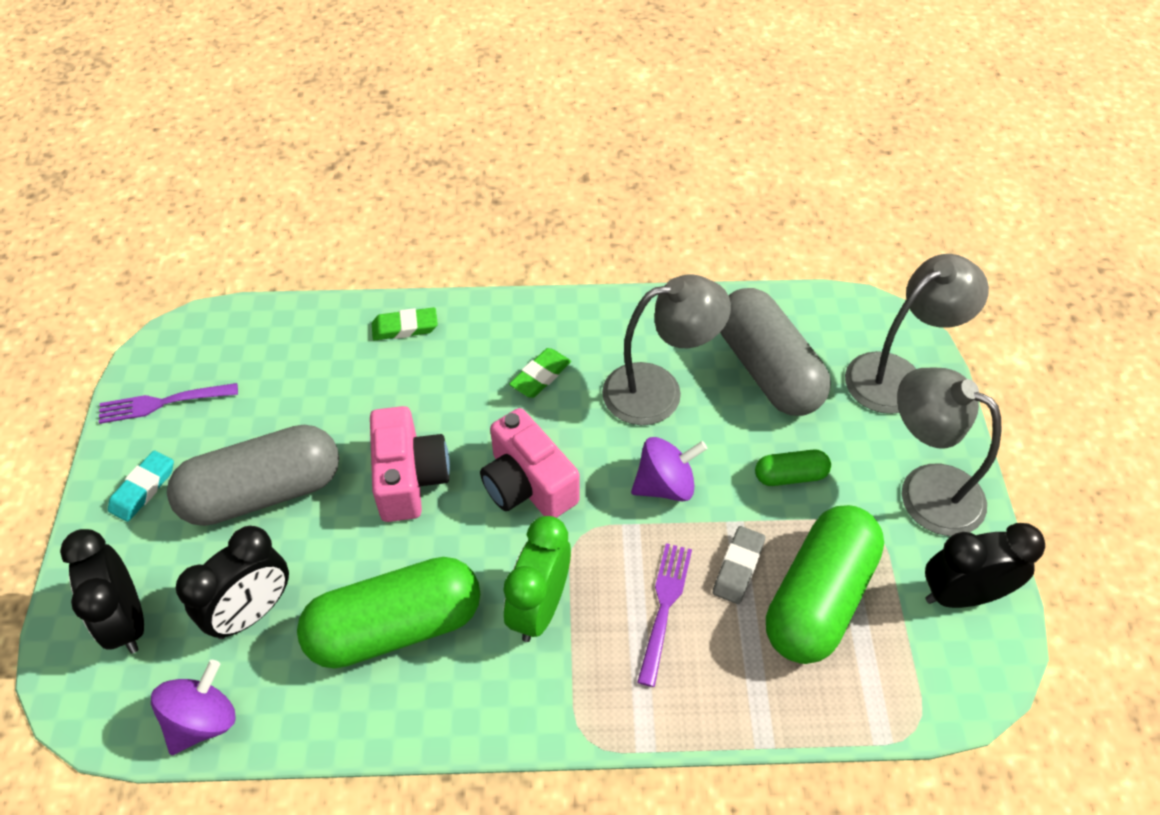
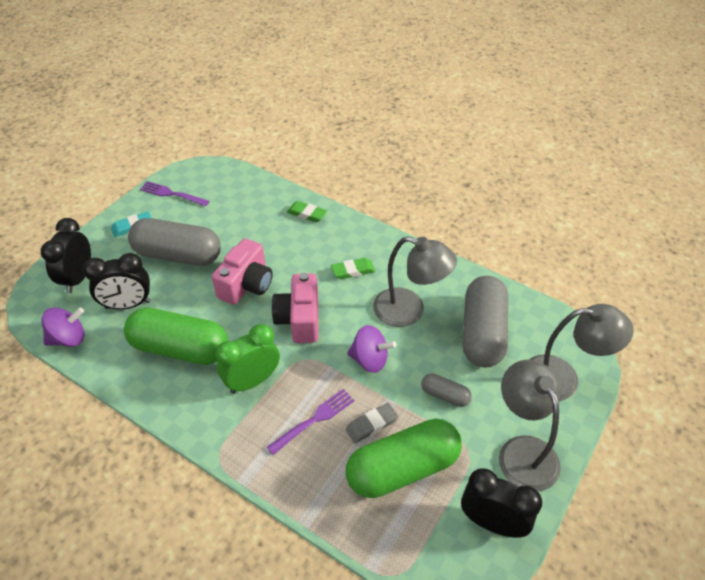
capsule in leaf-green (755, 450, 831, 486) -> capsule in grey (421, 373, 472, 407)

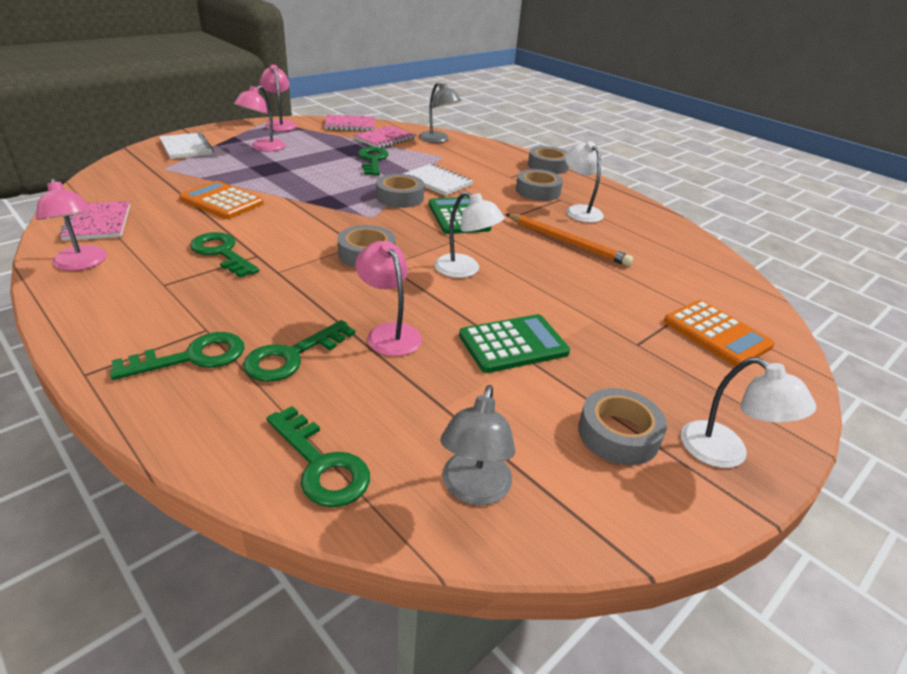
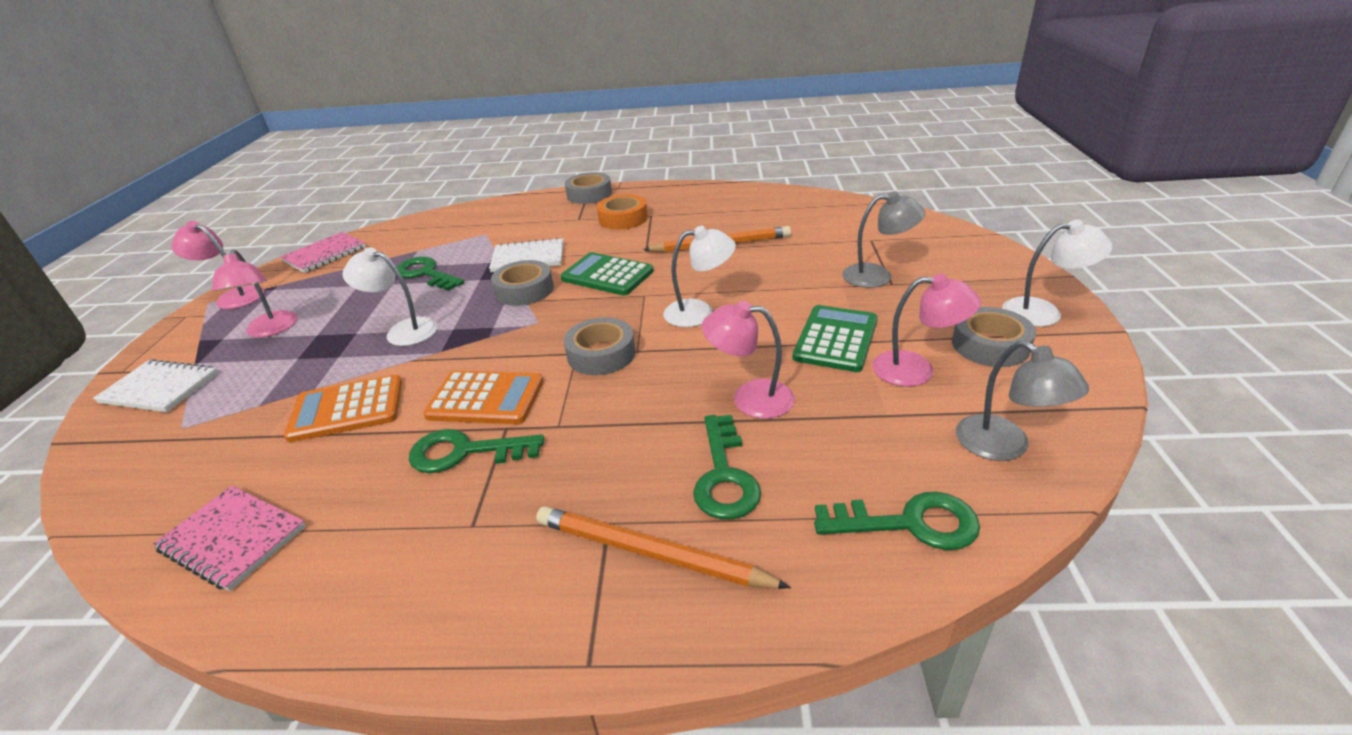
reading lamp in pink (36, 178, 107, 271) -> reading lamp in pink (872, 274, 981, 387), moved
latchkey in leaf-green (110, 332, 245, 380) -> wooden pencil in bright orange (536, 506, 791, 589)
notebook in pink (354, 125, 415, 148) -> none
reading lamp in grey (419, 82, 461, 143) -> reading lamp in grey (842, 191, 925, 288), moved
sticky tape in grey (516, 169, 563, 201) -> sticky tape in bright orange (597, 194, 648, 230)
reading lamp in snow-white (565, 141, 604, 223) -> reading lamp in snow-white (342, 247, 437, 346), moved
adding machine in bright orange (664, 300, 775, 367) -> adding machine in bright orange (423, 371, 544, 424), moved

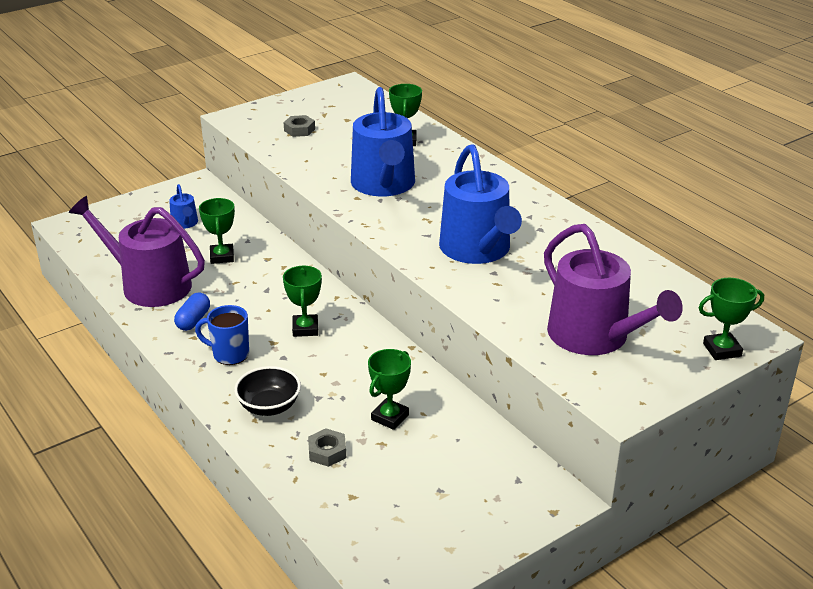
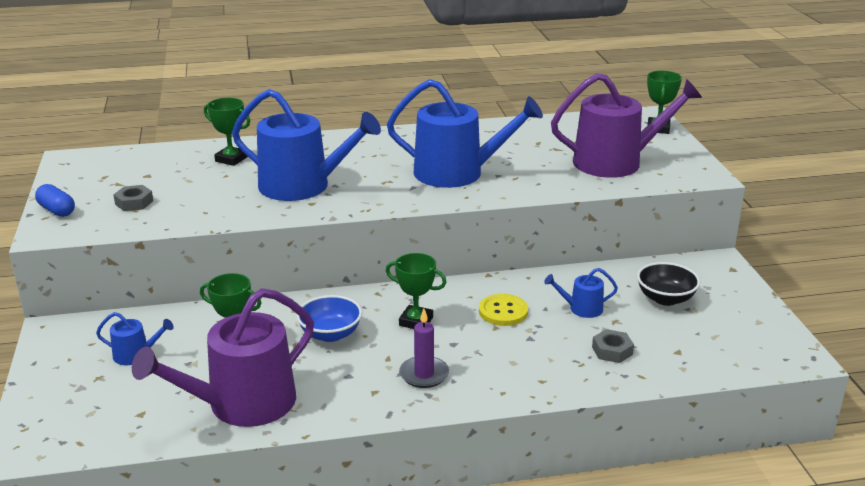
capsule in royal blue (174, 293, 210, 331) -> capsule in royal blue (35, 184, 75, 217), moved
coffee mug in royal blue (195, 305, 249, 365) -> wax candle in violet (399, 309, 449, 388)
deep dish in ebony (234, 366, 301, 416) -> deep dish in ebony (637, 262, 700, 306), moved
trophy in leaf-green (368, 349, 411, 430) -> sprinkling can in royal blue (544, 268, 618, 318)
none -> deep dish in royal blue (296, 295, 362, 342)
none -> shirt button in bright yellow (479, 294, 528, 326)

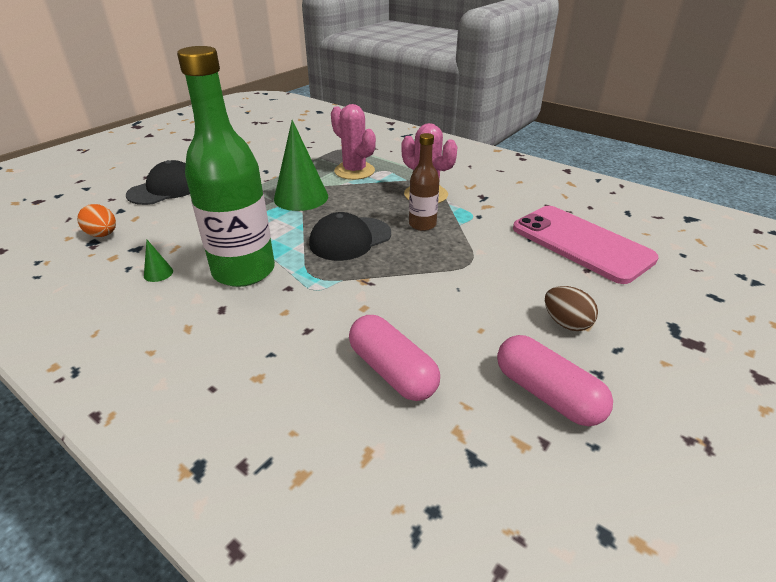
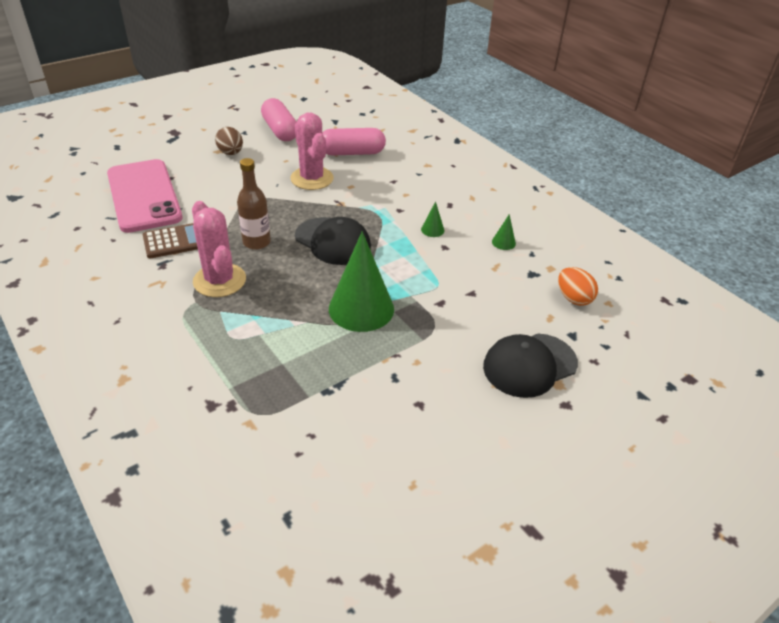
flask in leaf-green (177, 46, 275, 287) -> solid cone in leaf-green (421, 201, 445, 237)
peaked cap in ebony (309, 212, 391, 261) -> peaked cap in ebony (295, 217, 371, 265), 60 degrees clockwise
saguaro cactus in pink (331, 104, 376, 180) -> saguaro cactus in pink (290, 113, 334, 190), moved
capsule in pink (349, 315, 440, 401) -> capsule in pink (322, 128, 386, 156), 75 degrees counterclockwise
none -> adding machine in brown (143, 223, 198, 258)

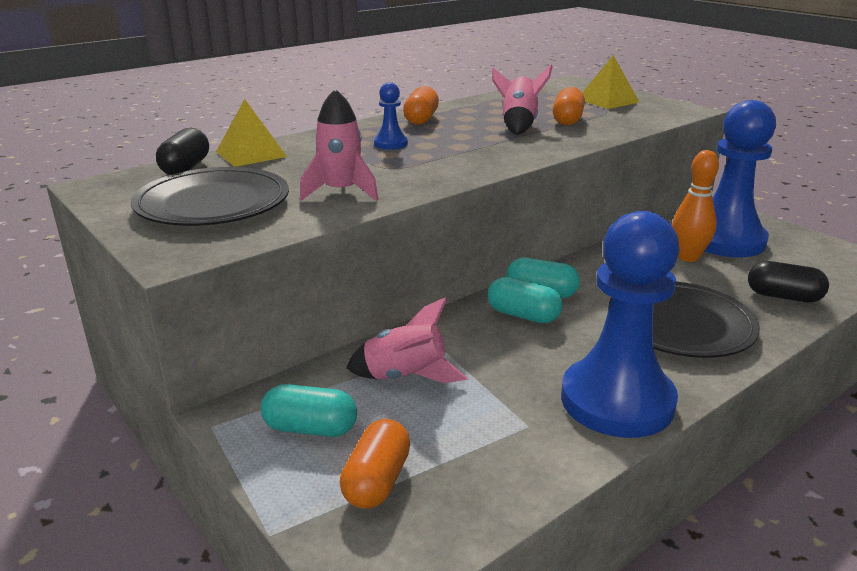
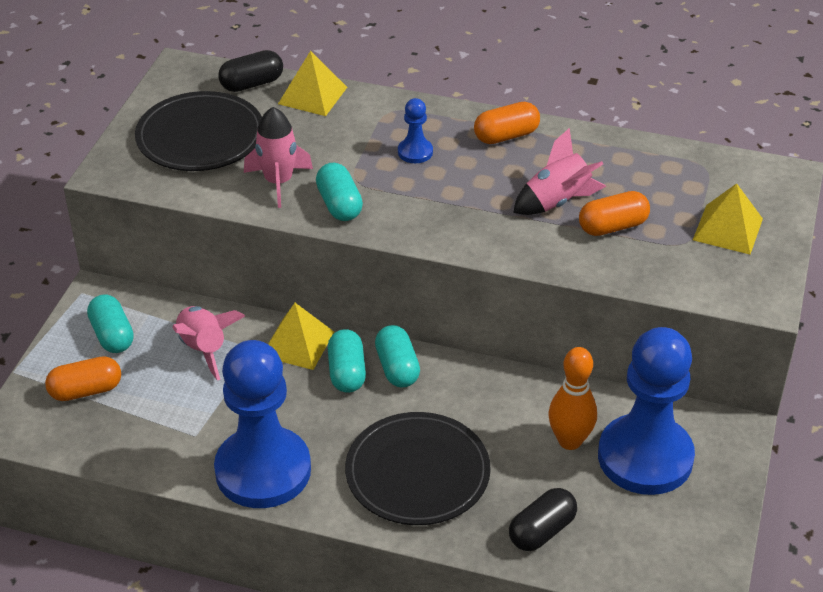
capsule in ebony (748, 261, 829, 303) -> capsule in ebony (509, 488, 577, 551), 60 degrees clockwise
none -> pyramid in bright yellow (268, 303, 334, 370)
none -> capsule in teal (316, 163, 363, 221)

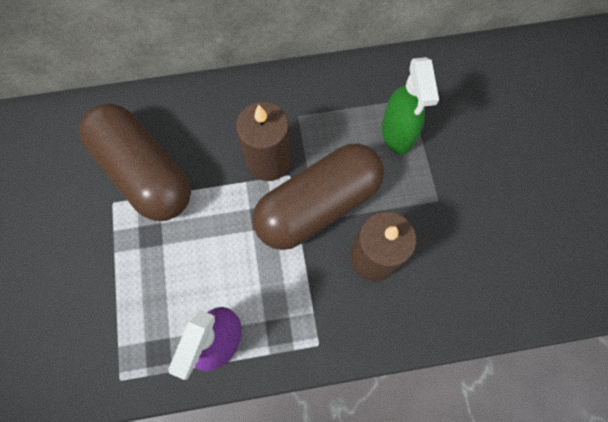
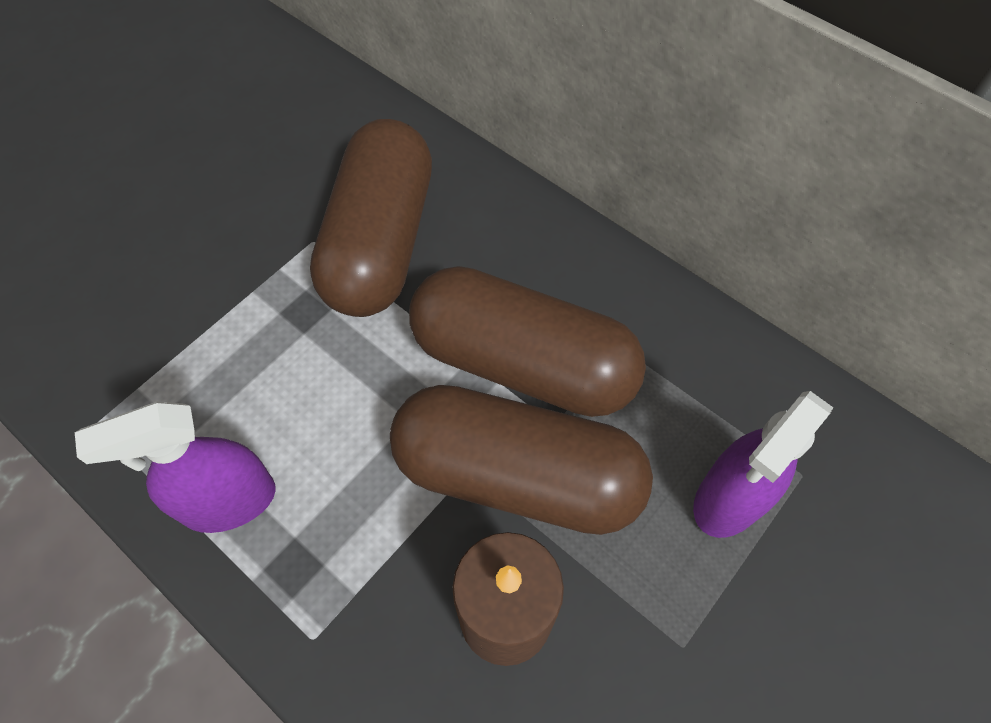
wax candle in brown (236, 102, 291, 181) -> capsule in brown (409, 266, 646, 417)
sprayer in leaf-green (382, 57, 439, 155) -> sprayer in violet (693, 391, 833, 538)

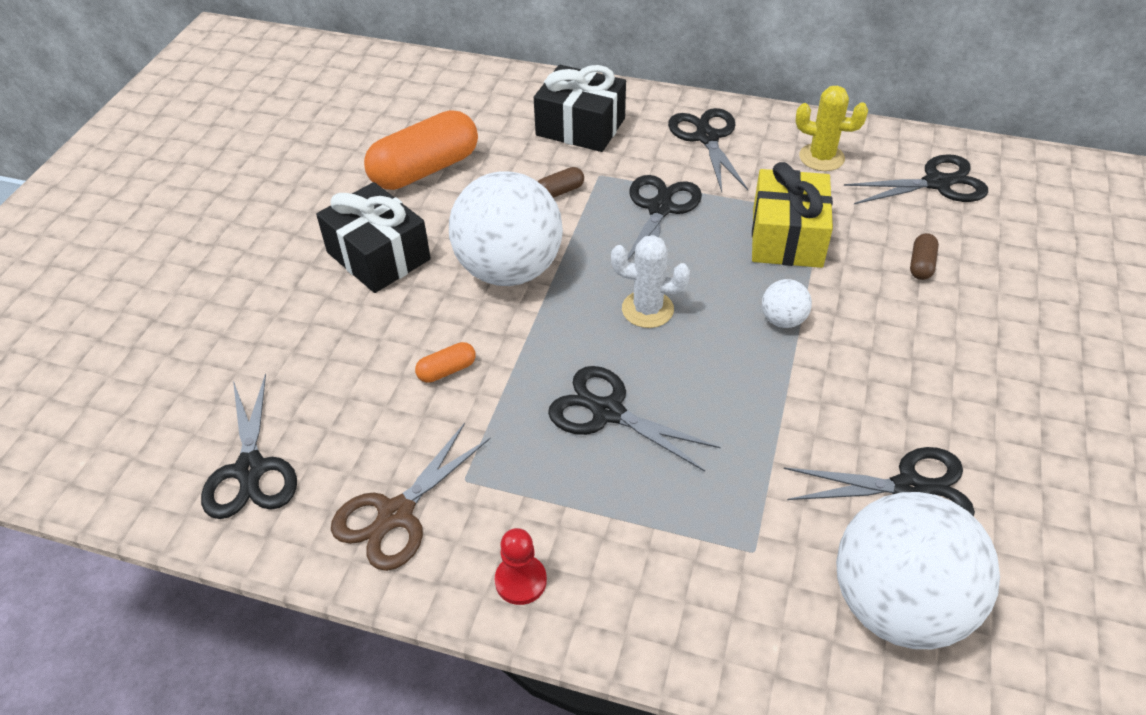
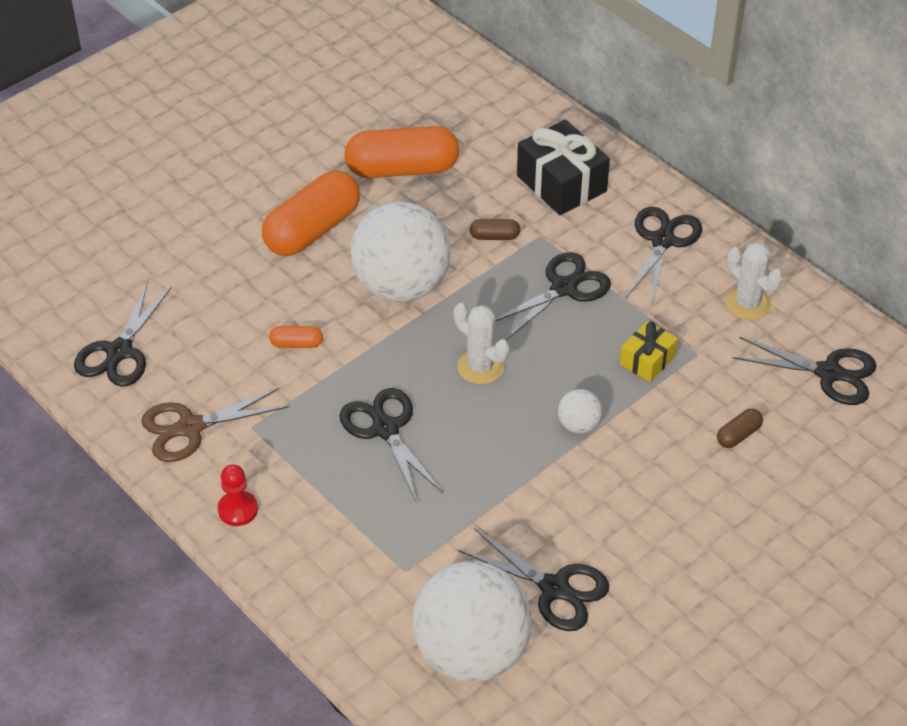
gift in ebony (316, 182, 431, 293) -> capsule in bright orange (262, 171, 360, 256)
gift in bright yellow (752, 162, 833, 268) -> gift in bright yellow (620, 321, 678, 382), x0.57
saguaro cactus in bright yellow (795, 86, 868, 171) -> saguaro cactus in snow-white (725, 242, 783, 320)

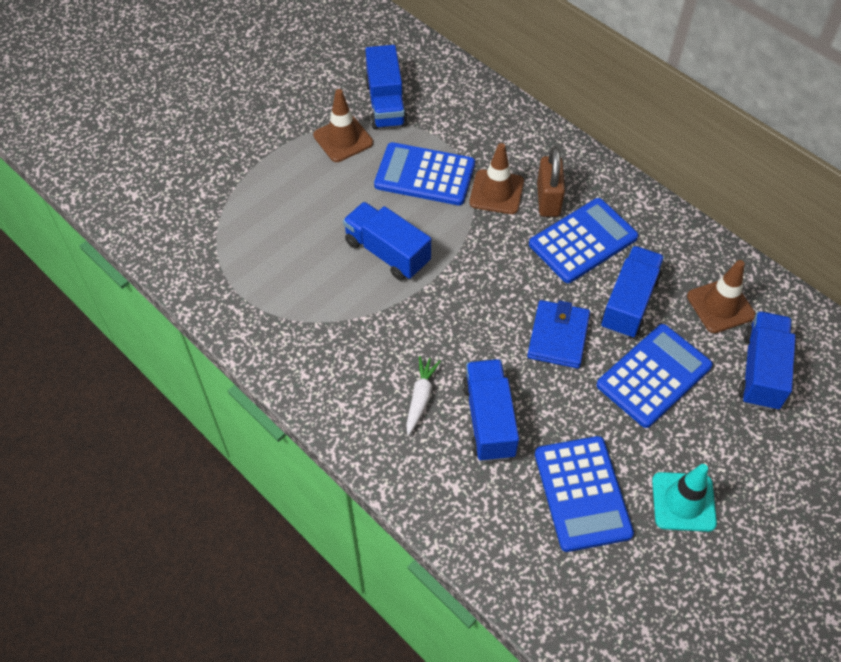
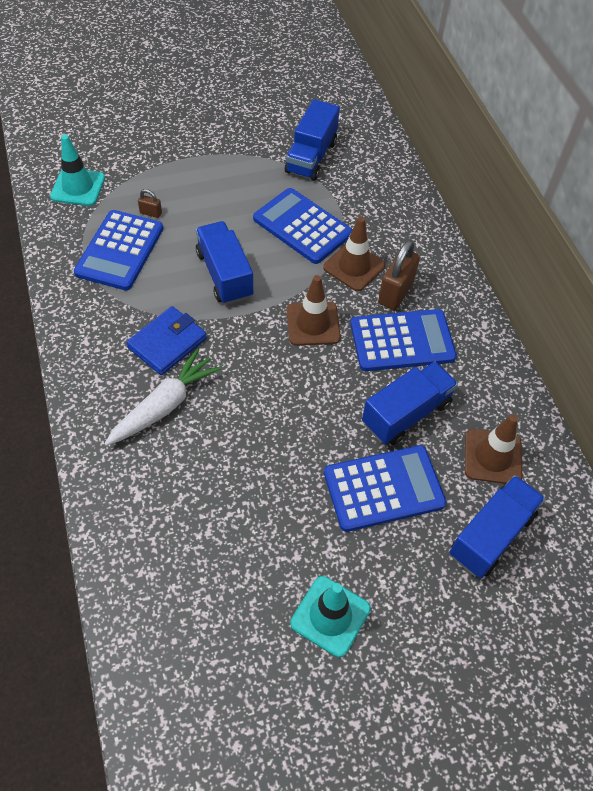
road cone in brown (313, 89, 373, 162) -> road cone in brown (287, 275, 341, 346), moved
root vegetable in snow-white (406, 356, 441, 435) -> root vegetable in snow-white (104, 349, 222, 446), x1.60
toy truck in royal blue (462, 359, 519, 462) -> none
card wallet in royal blue (527, 300, 590, 368) -> card wallet in royal blue (126, 306, 207, 375), moved
adding machine in royal blue (535, 436, 634, 552) -> adding machine in royal blue (74, 210, 163, 290), moved
none -> road cone in teal (50, 135, 105, 206)
none -> small lock in brown (138, 189, 162, 218)

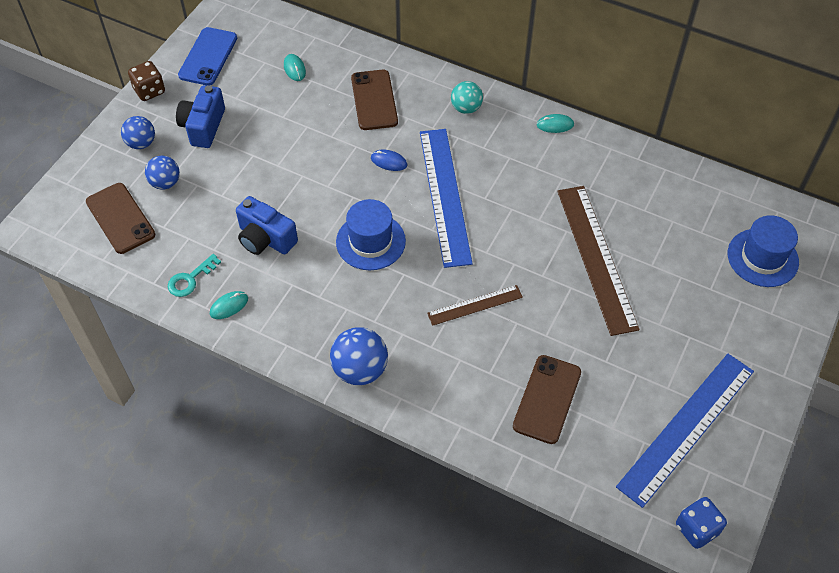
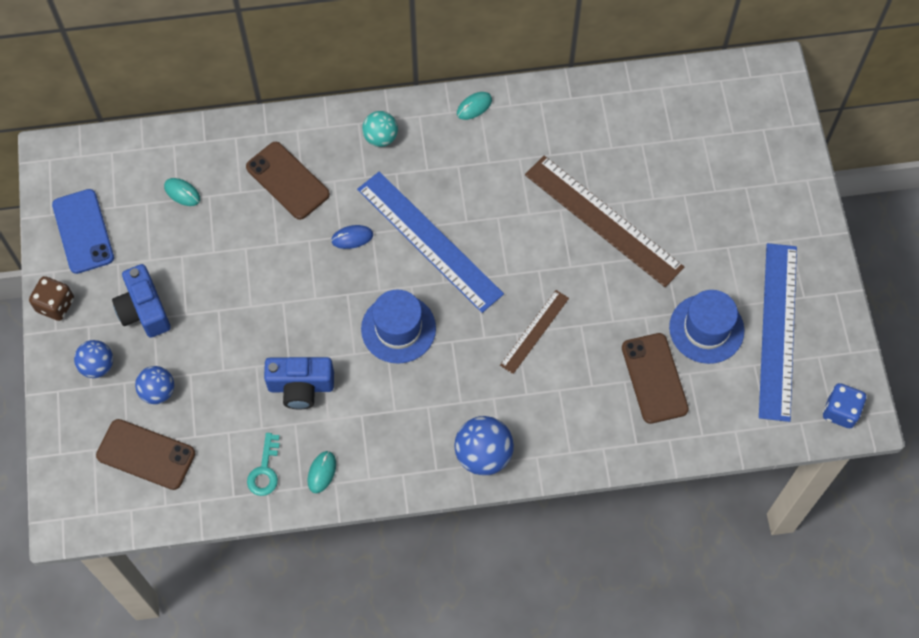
tall hat in royal blue (728, 215, 799, 287) -> tall hat in royal blue (669, 290, 744, 364), moved

